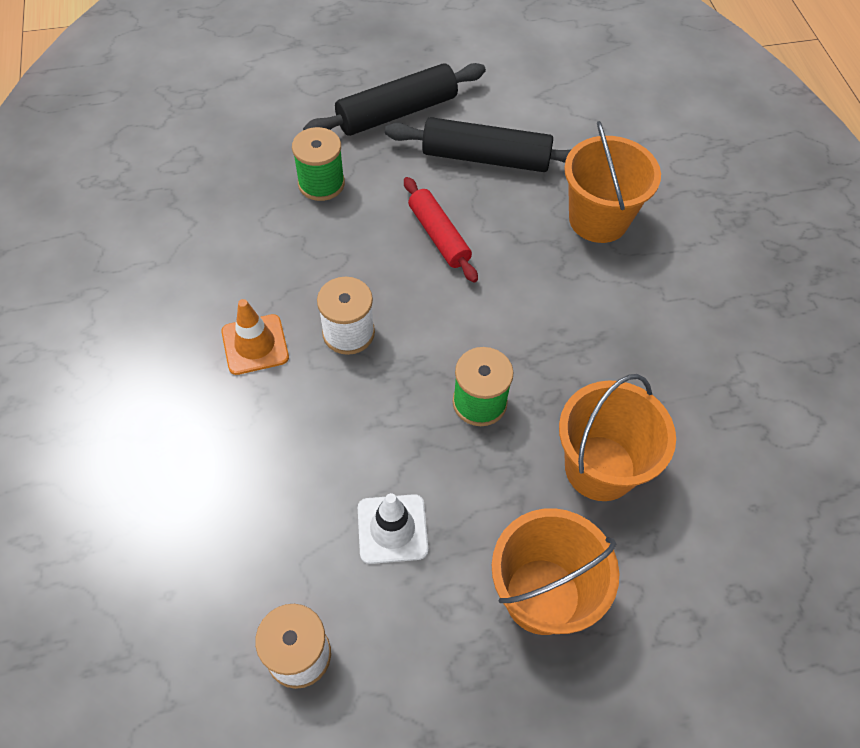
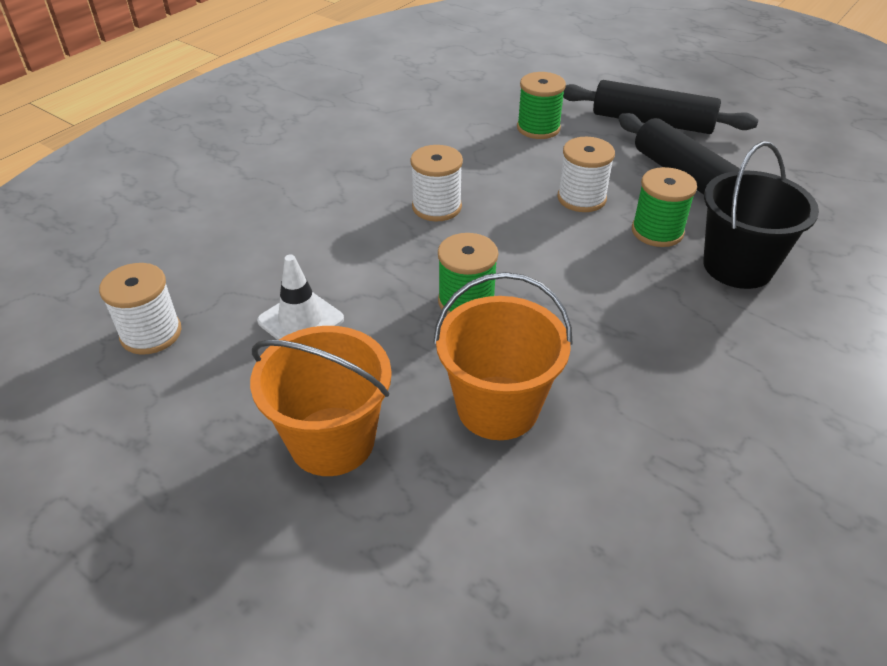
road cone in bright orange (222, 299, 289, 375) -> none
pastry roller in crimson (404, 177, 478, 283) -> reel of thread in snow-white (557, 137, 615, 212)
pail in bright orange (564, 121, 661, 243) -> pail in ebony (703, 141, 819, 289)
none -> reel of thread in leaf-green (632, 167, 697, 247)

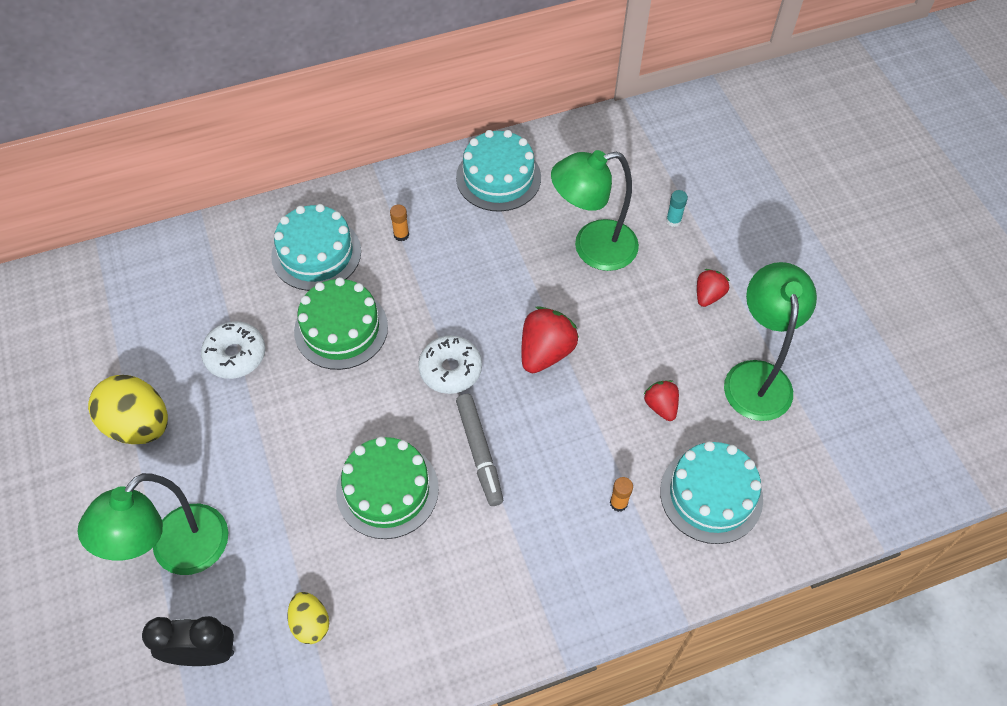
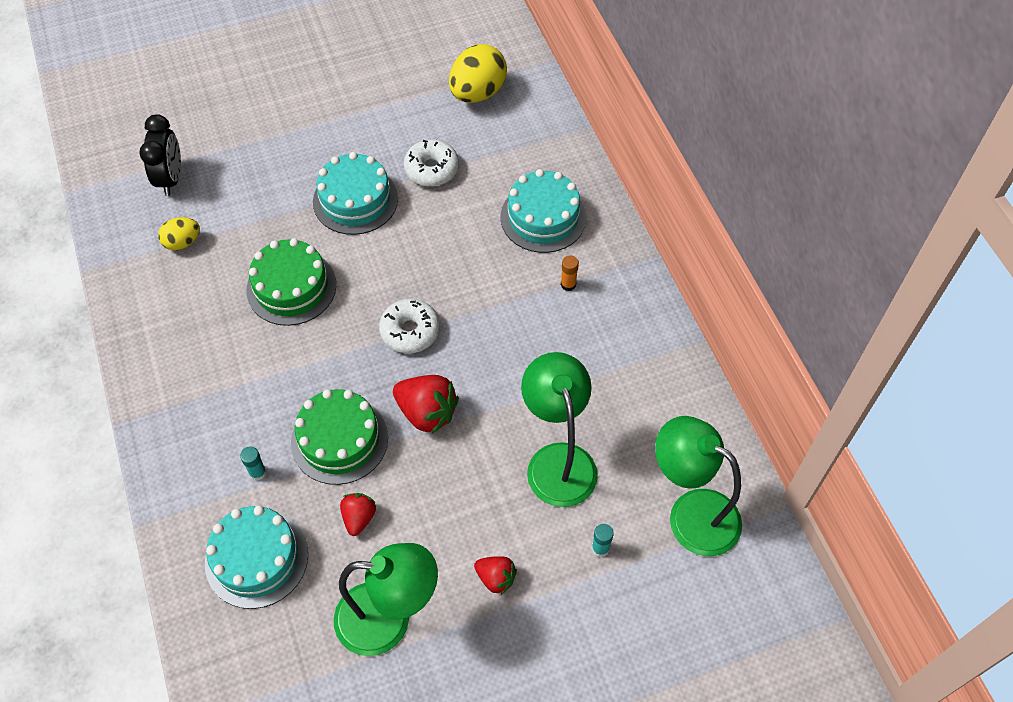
reading lamp in leaf-green (78, 473, 228, 575) -> reading lamp in leaf-green (655, 416, 742, 556), moved
toy egg in bright yellow (88, 375, 168, 444) -> toy egg in bright yellow (449, 44, 507, 103), moved
layer cake in leaf-green (294, 277, 388, 370) -> layer cake in leaf-green (291, 389, 388, 485), moved
layer cake in teal (456, 130, 541, 212) -> layer cake in teal (313, 152, 398, 235), moved
marker in grey (456, 394, 503, 506) -> none
stick of glue in bright orange (610, 477, 633, 512) -> stick of glue in teal (240, 447, 266, 481)
toy strawberry in crimson (643, 380, 679, 421) -> toy strawberry in crimson (340, 493, 376, 536), 60 degrees counterclockwise

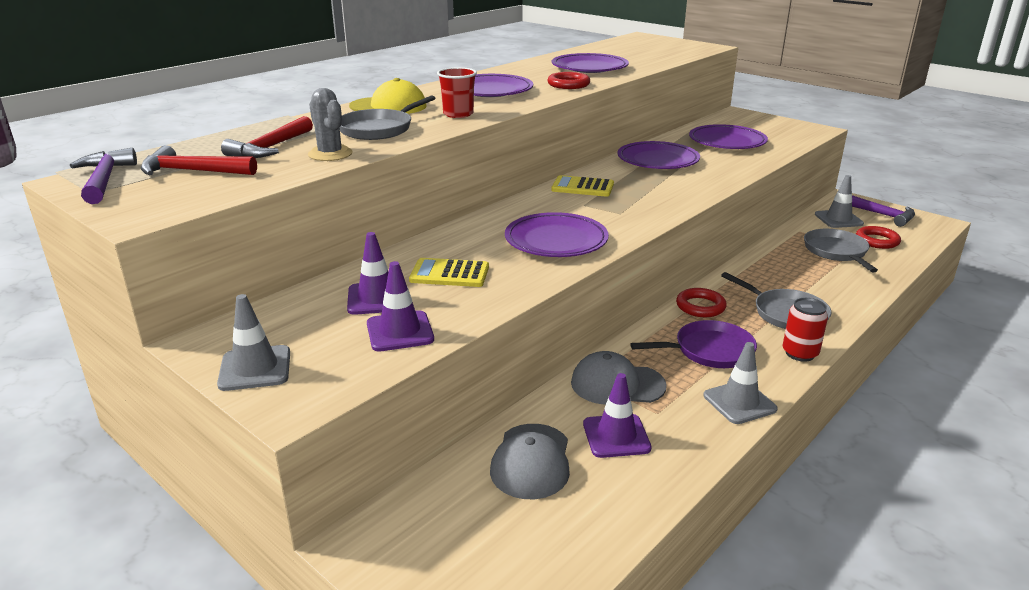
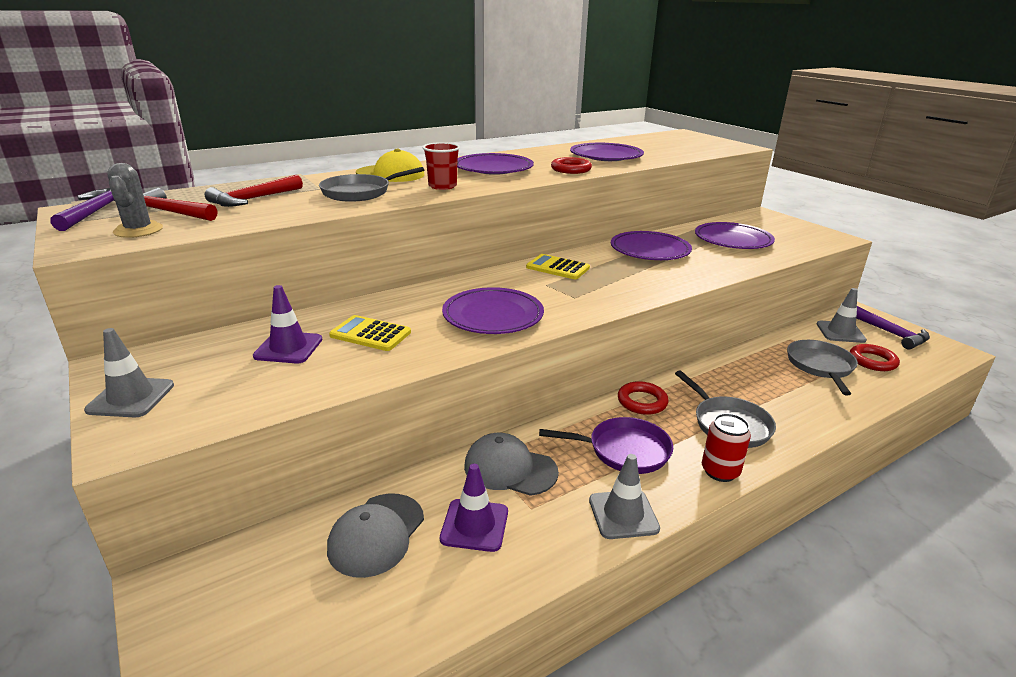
saguaro cactus in grey (308, 88, 352, 161) -> saguaro cactus in grey (107, 163, 163, 238), moved
road cone in violet (367, 261, 434, 351) -> none

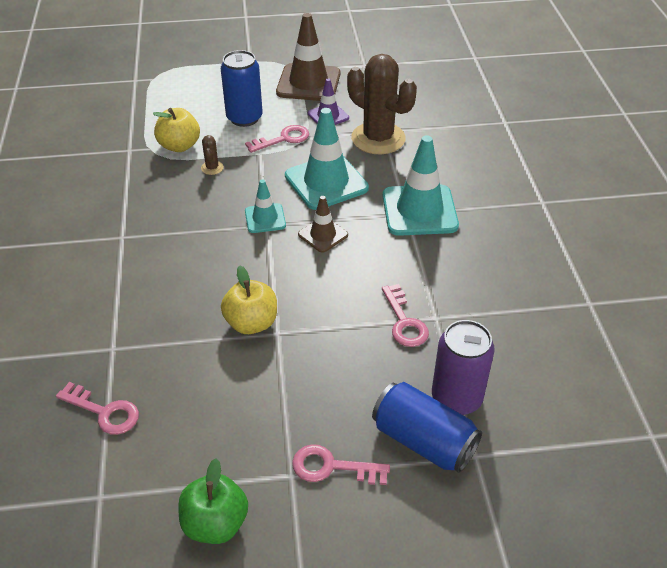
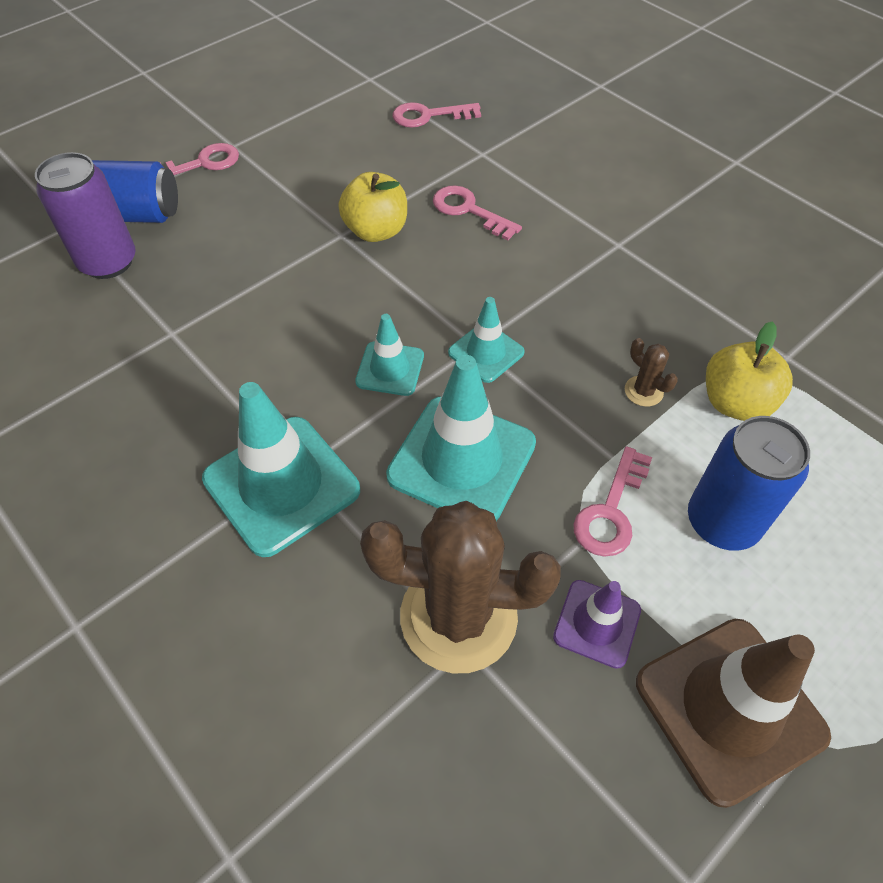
toy apple in leaf-green (178, 458, 248, 544) -> none
road cone in brown (298, 196, 348, 253) -> road cone in teal (355, 314, 424, 396)
latchkey in pink (382, 284, 429, 347) -> latchkey in pink (433, 185, 522, 241), moved

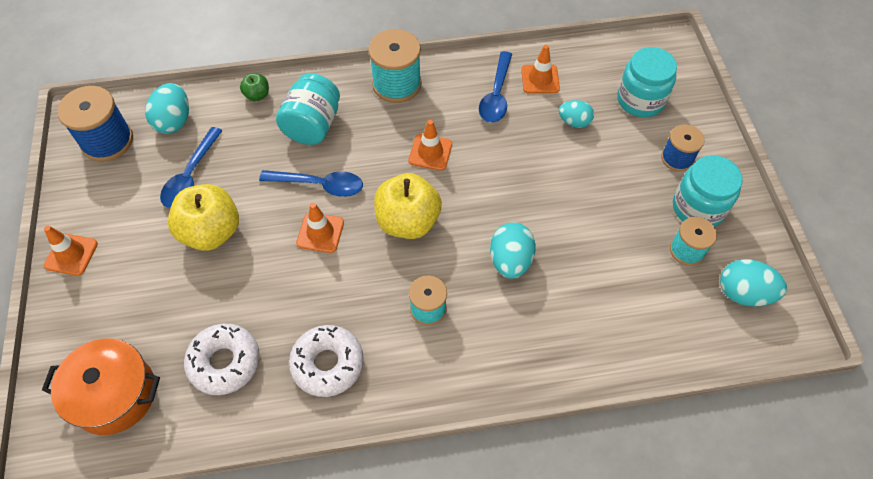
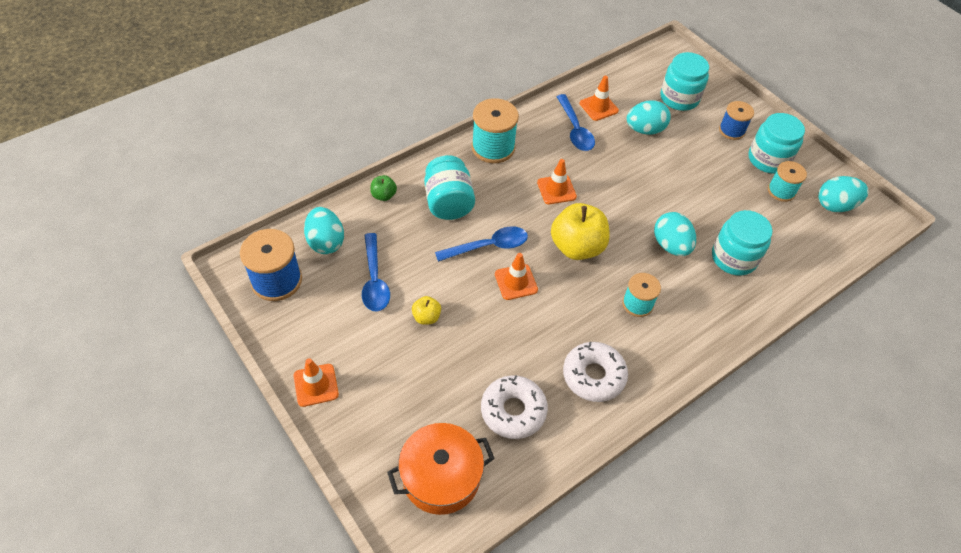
toy apple in bright yellow (168, 184, 239, 251) -> toy apple in bright yellow (412, 296, 441, 325), x0.47
toy egg in teal (558, 100, 594, 128) -> toy egg in teal (627, 100, 671, 135), x1.50
none -> jam jar in teal (712, 210, 772, 276)

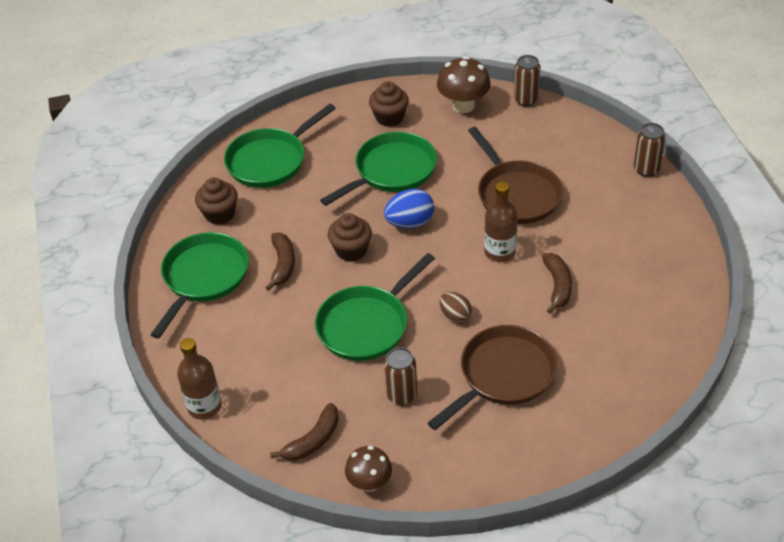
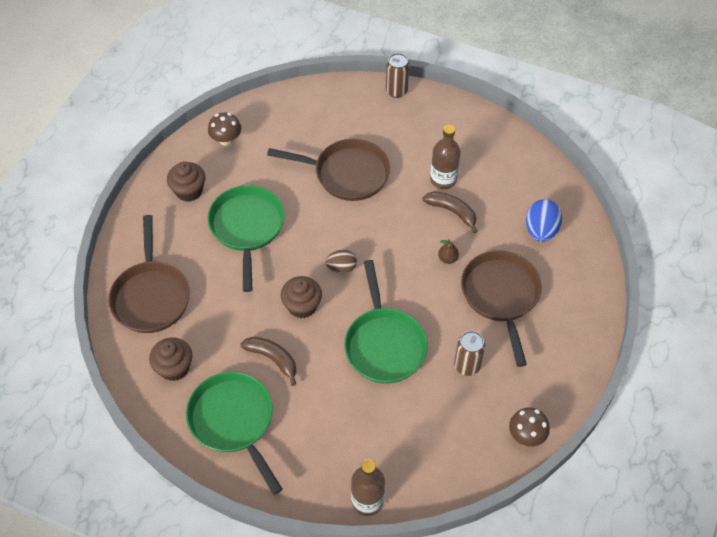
skillet in leaf-green (224, 104, 336, 188) -> skillet in brown (108, 215, 190, 333)
banana in brown (270, 403, 339, 461) -> none
toy egg in royal blue (384, 189, 434, 229) -> toy egg in royal blue (526, 199, 562, 242), moved
fungus in brown (437, 56, 491, 113) -> fungus in brown (208, 112, 241, 146), x0.67
toy egg in brown (440, 292, 472, 323) -> toy egg in brown (325, 250, 357, 273), moved
flask in brown (484, 182, 518, 262) -> flask in brown (430, 125, 461, 189), moved
can in brown (514, 55, 541, 107) -> none
none -> toy pear in brown (438, 239, 459, 264)

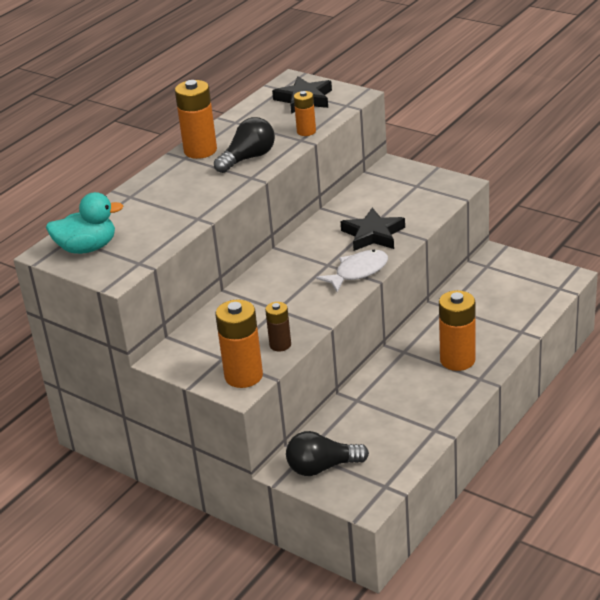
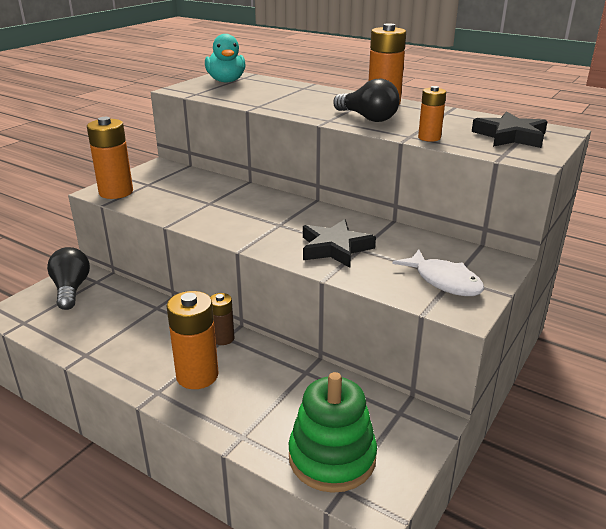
battery in brown (265, 302, 291, 352) -> battery in brown (210, 293, 234, 345), moved
toy fish in snow-white (316, 250, 388, 292) -> toy fish in snow-white (392, 249, 484, 296), moved
none -> stacking rings in leaf-green (288, 372, 377, 493)

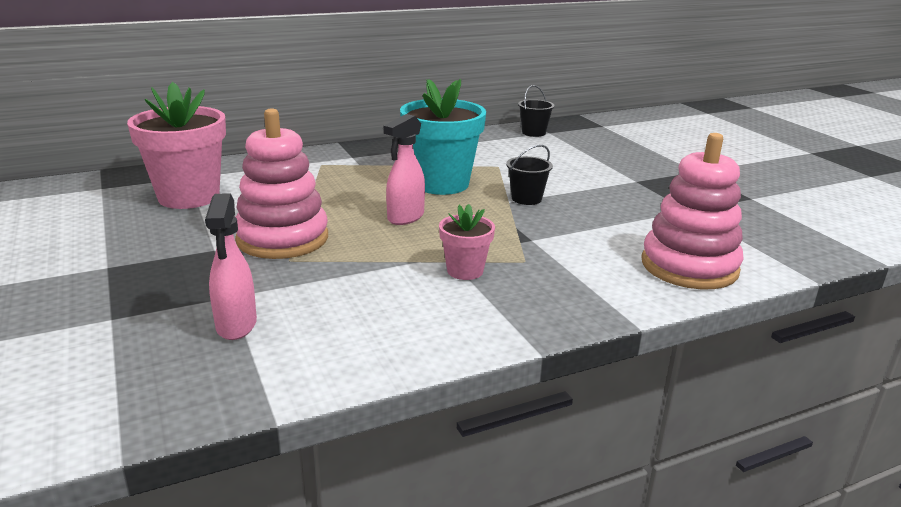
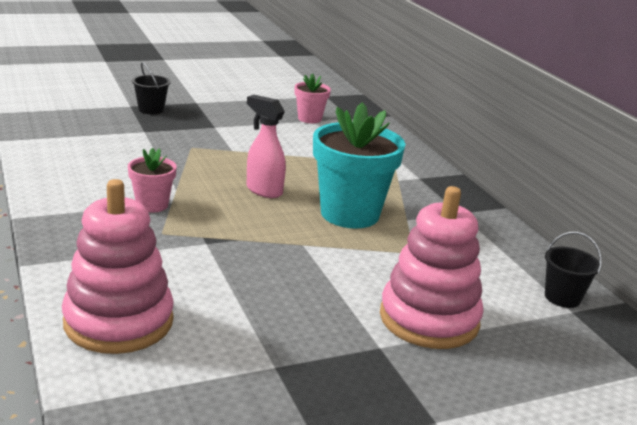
flower pot in pink (127, 82, 226, 209) -> flower pot in pink (295, 73, 331, 123), x0.52
sprayer in pink (205, 193, 257, 340) -> none
stacking rings in pink (235, 108, 328, 259) -> stacking rings in pink (380, 186, 483, 349), moved
pail in ebony (506, 144, 553, 205) -> pail in ebony (132, 62, 171, 114), moved

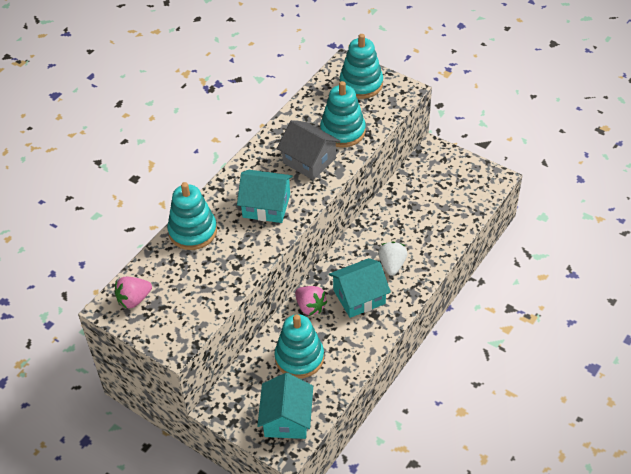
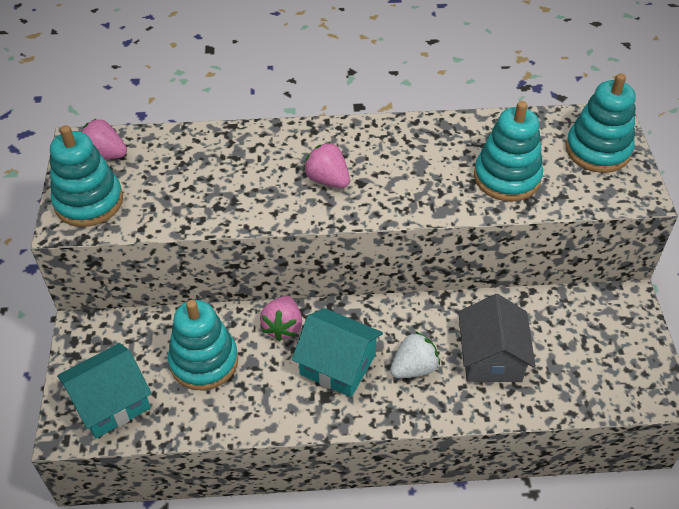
stacking rings in teal (167, 182, 217, 250) -> stacking rings in teal (50, 125, 123, 227), moved
toy house in teal (237, 170, 293, 223) -> toy strawberry in pink (303, 142, 350, 188)
toy house in grey (277, 120, 340, 180) -> toy house in grey (458, 294, 536, 382), moved

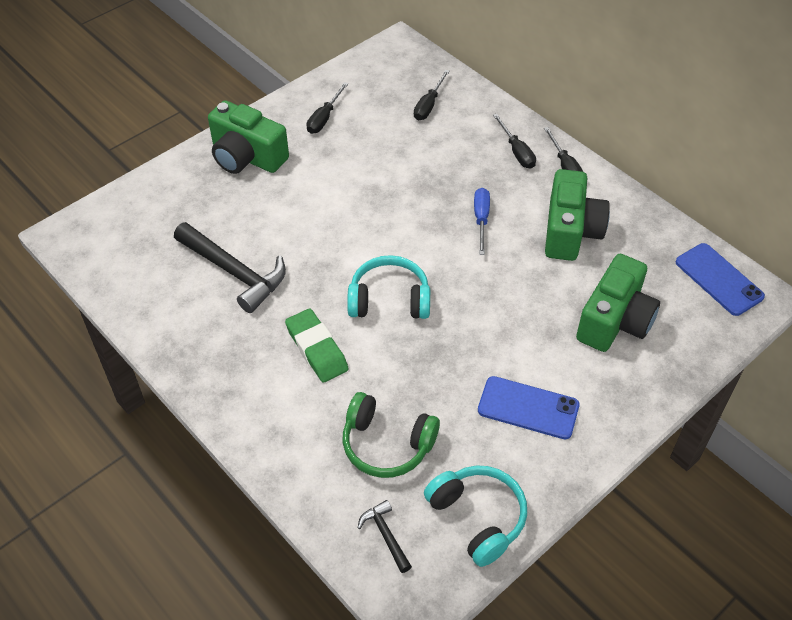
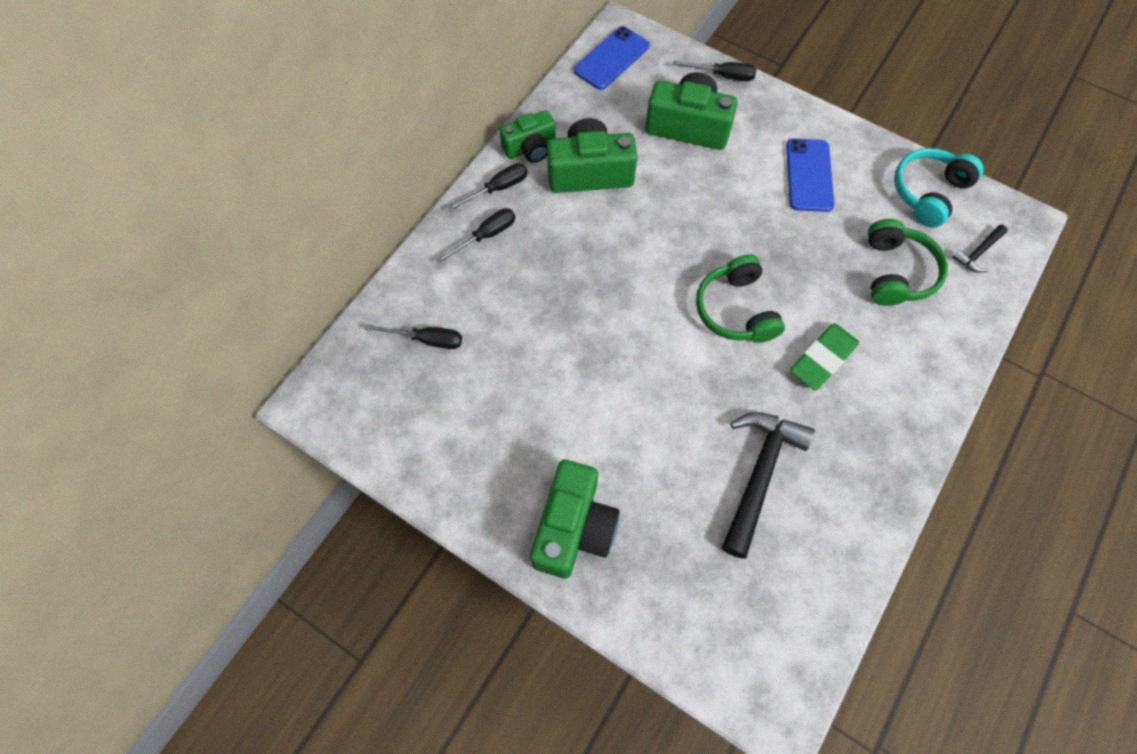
screwdriver in ebony (306, 82, 348, 134) -> screwdriver in ebony (672, 61, 756, 81), moved
headset in teal (347, 255, 430, 319) -> headset in leaf-green (696, 254, 785, 343)
screwdriver in royal blue (474, 188, 490, 255) -> none
none -> photo camera in leaf-green (499, 110, 556, 163)

